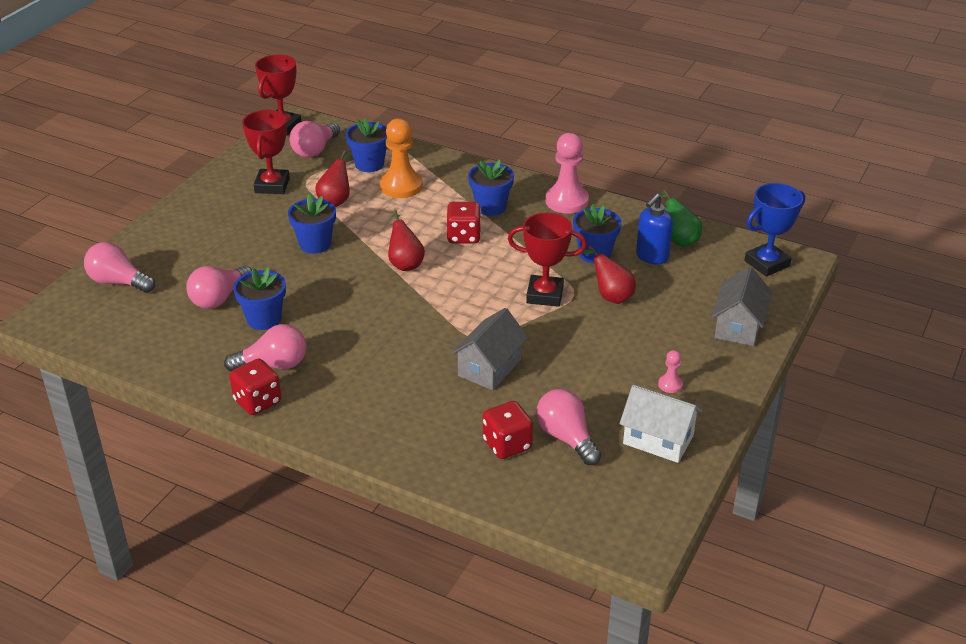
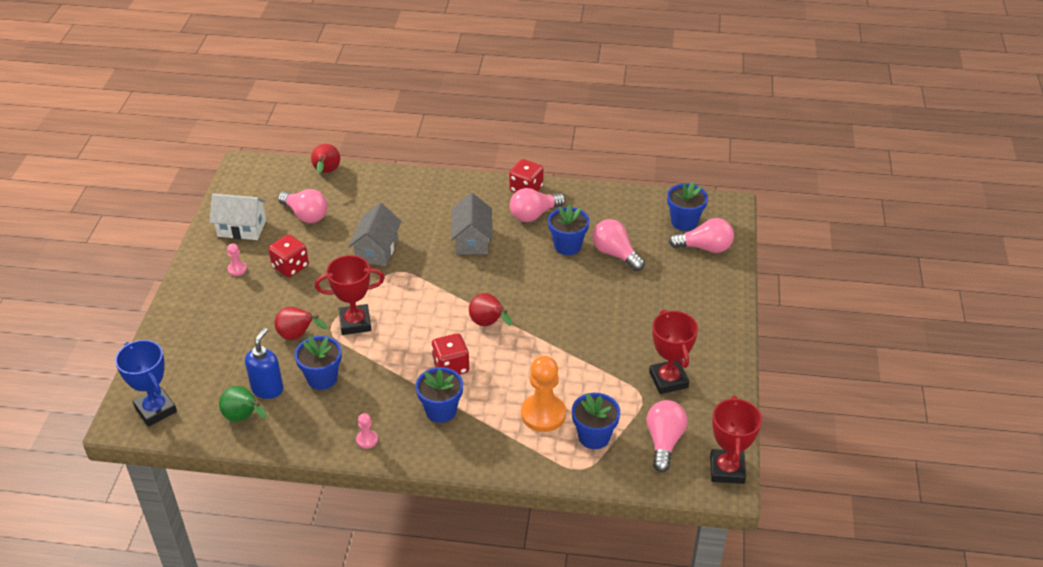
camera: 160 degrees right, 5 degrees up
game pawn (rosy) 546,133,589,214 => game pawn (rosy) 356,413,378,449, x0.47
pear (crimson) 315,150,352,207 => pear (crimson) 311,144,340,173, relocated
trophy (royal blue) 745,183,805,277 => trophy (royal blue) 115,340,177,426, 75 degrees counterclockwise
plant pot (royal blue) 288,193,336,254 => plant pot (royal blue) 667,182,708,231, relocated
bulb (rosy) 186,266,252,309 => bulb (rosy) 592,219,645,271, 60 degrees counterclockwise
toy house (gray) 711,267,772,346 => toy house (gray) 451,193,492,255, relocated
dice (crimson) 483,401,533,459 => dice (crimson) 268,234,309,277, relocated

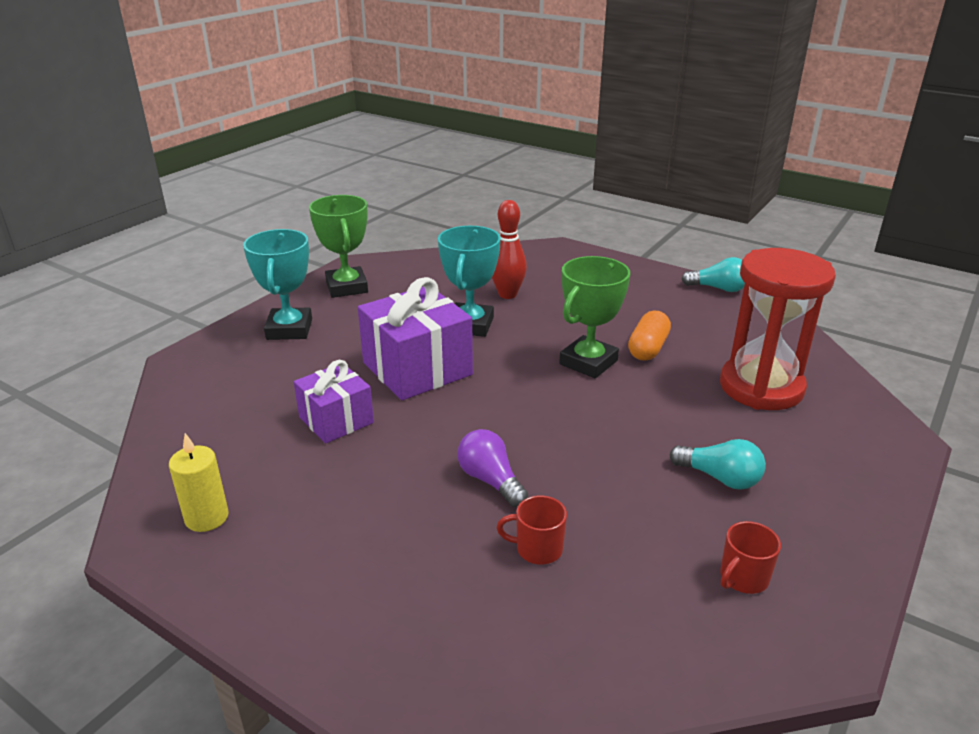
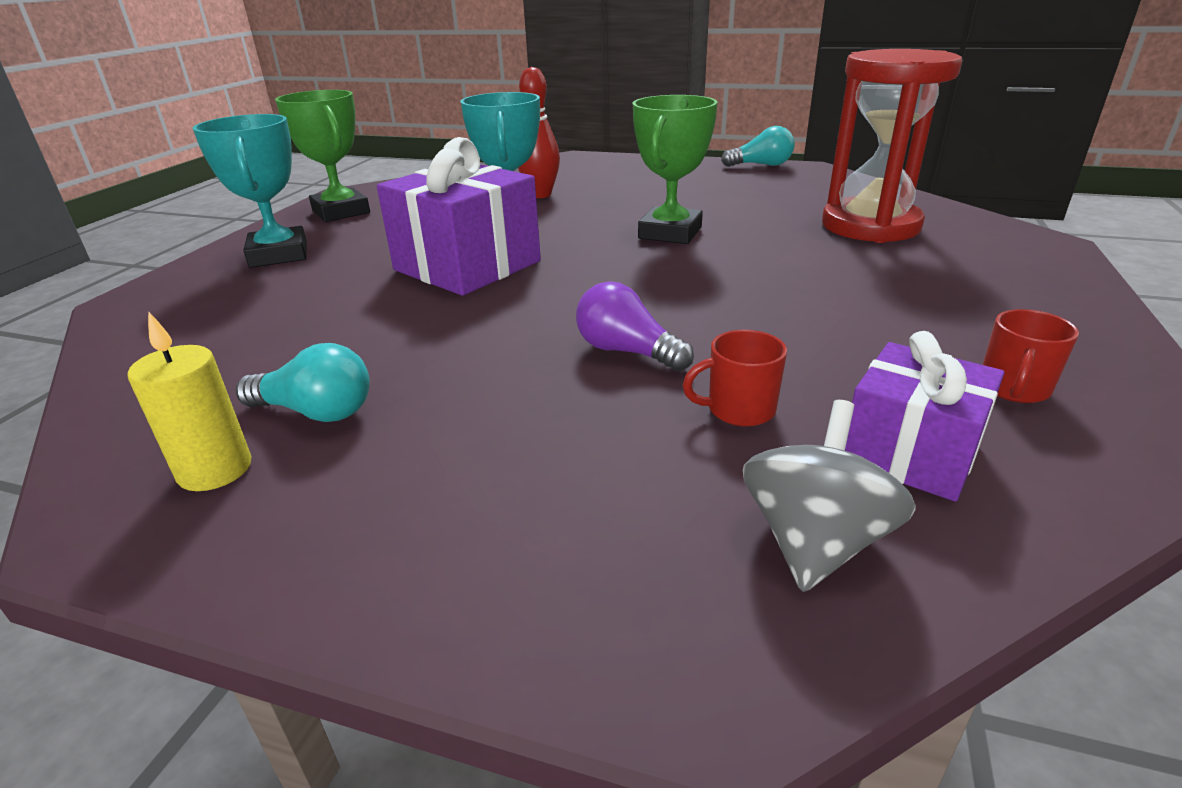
camera: 15 degrees left, 0 degrees up
pill (bright orange) 628,311,671,361 => nothing
wrapped gift (purple) 294,360,374,444 => wrapped gift (purple) 845,331,1005,501, relocated
bulb (teal) 669,439,766,490 => bulb (teal) 236,343,370,422, relocated
nothing => spinning top (gray) 743,400,916,592

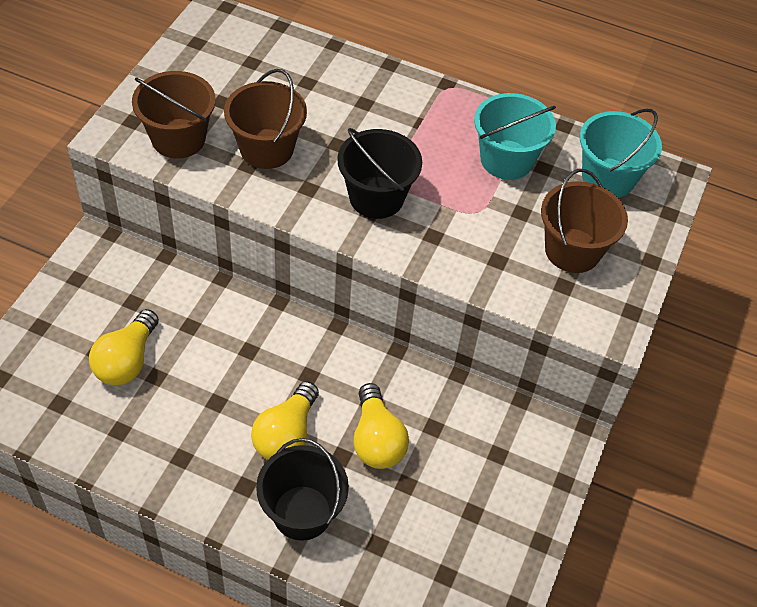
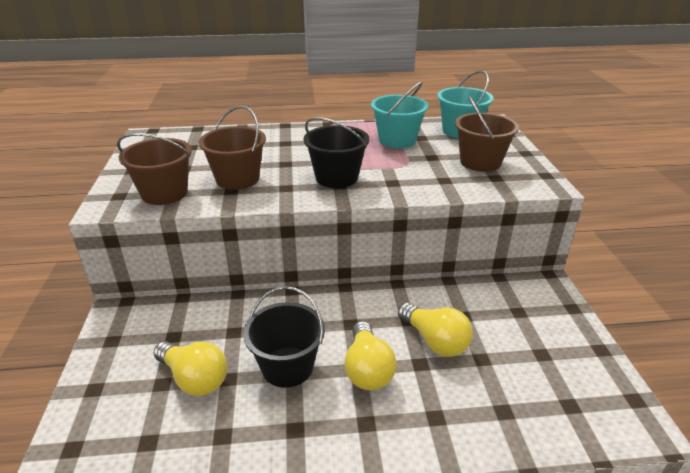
camera: 25 degrees left, 20 degrees down
bulb (golden) 89,309,159,386 => bulb (golden) 154,341,227,396, 45 degrees counterclockwise
pail (ebony) 256,438,349,541 => pail (ebony) 243,286,325,388, relocated

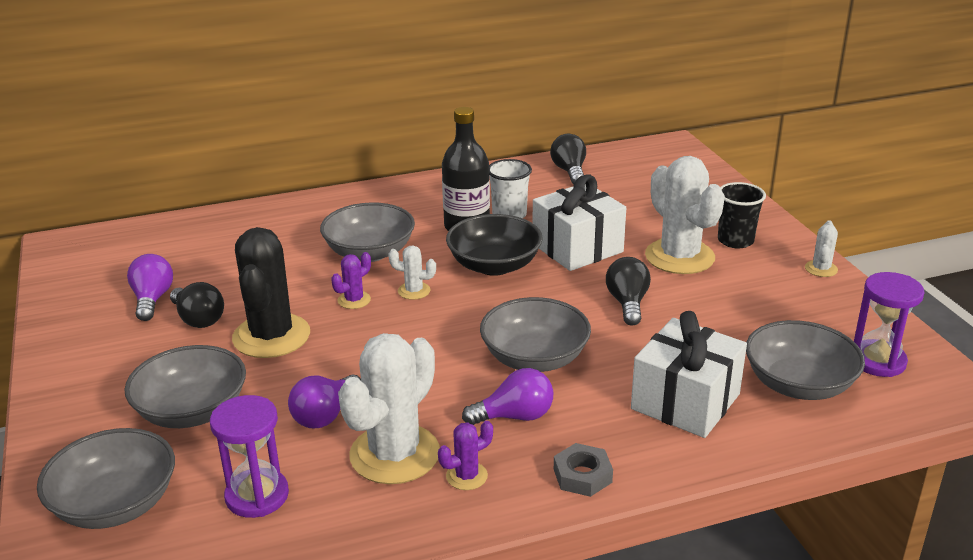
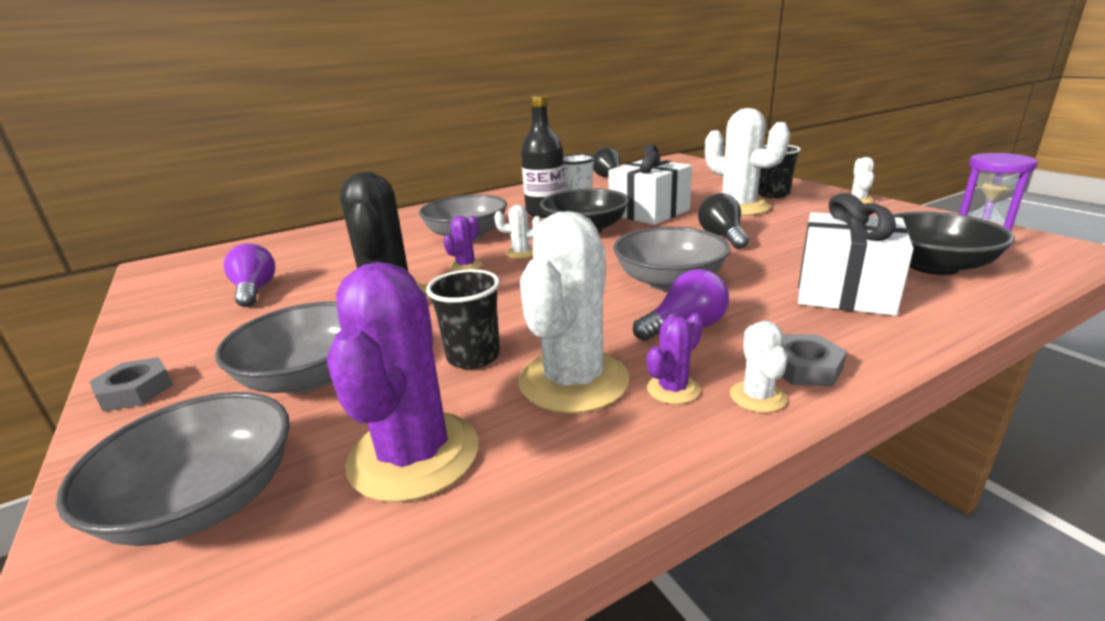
camera: 10 degrees left, 5 degrees down
bulb (ebony) 170,282,224,328 => nothing
serving bowl (gray) 746,320,865,400 => serving bowl (ebony) 893,211,1015,275
bulb (purple) 288,374,361,428 => cup (ebony) 426,269,500,369
sandglass (purple) 210,395,289,518 => prickly plant (purple) 327,262,478,502
nothing => prickly plant (pure white) 730,321,787,413
nothing => hexagon nut (gray) 89,357,173,412

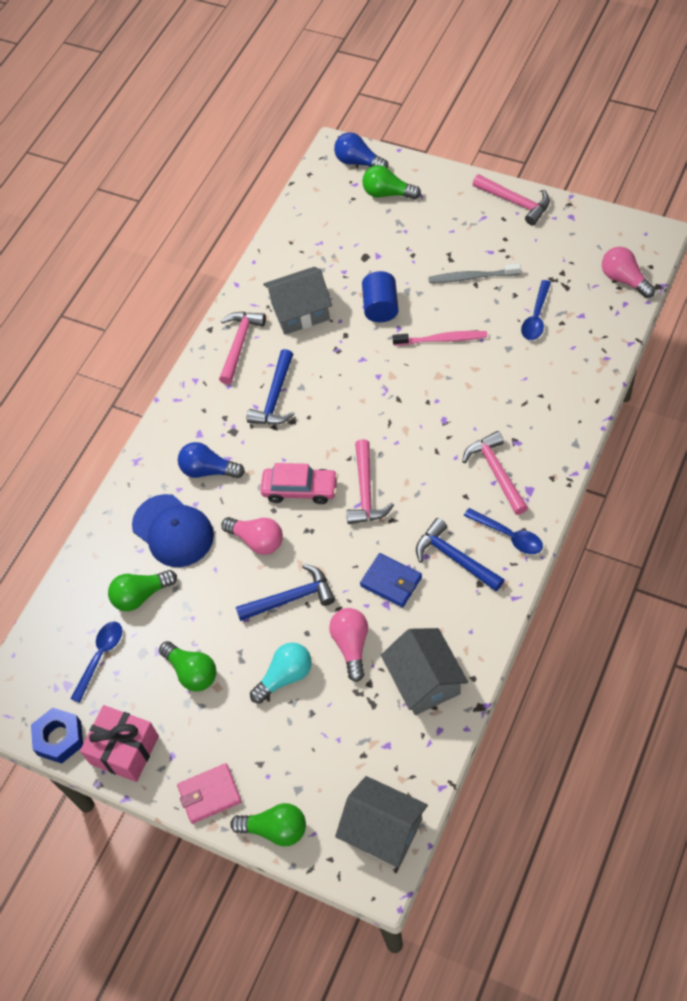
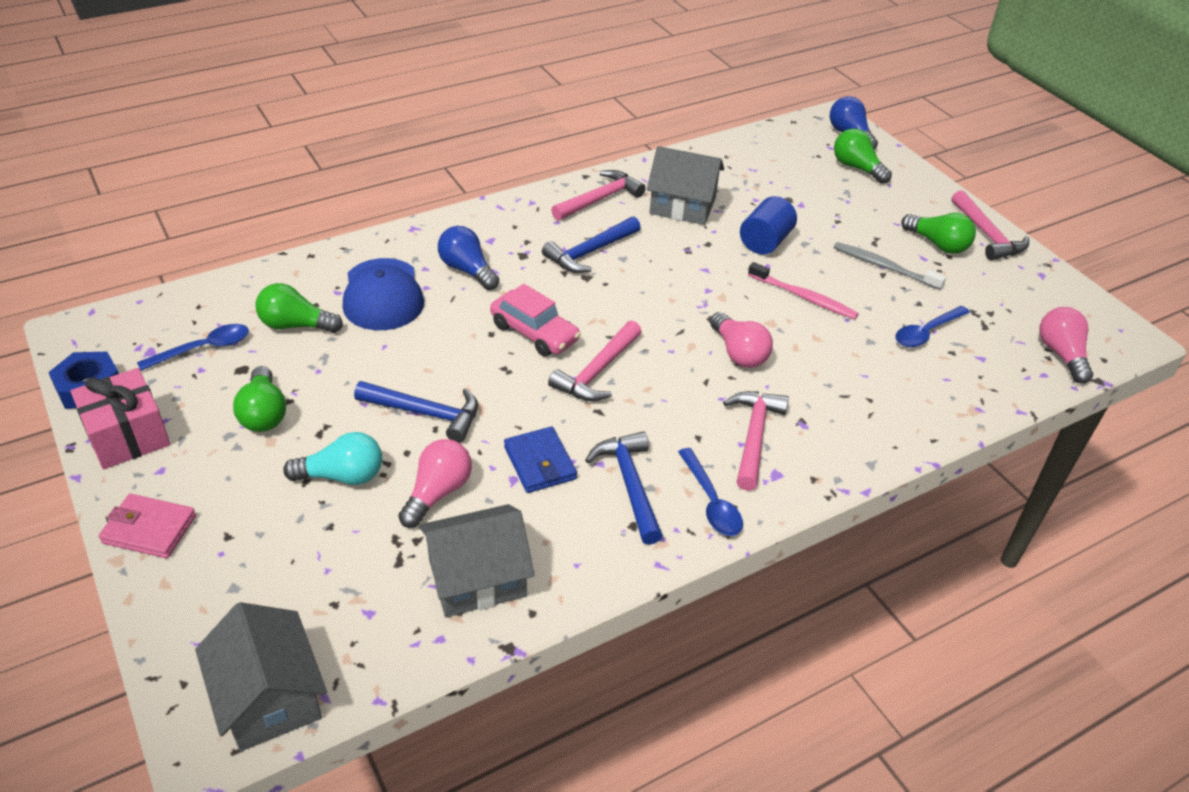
camera: 25 degrees right, 15 degrees down
bulb (rosy) 221,517,283,555 => bulb (rosy) 710,312,773,368, relocated
toy house (gray) 381,628,468,715 => toy house (gray) 419,504,535,617, 60 degrees clockwise
bulb (leaf-green) 230,803,306,846 => bulb (leaf-green) 901,213,976,254, relocated

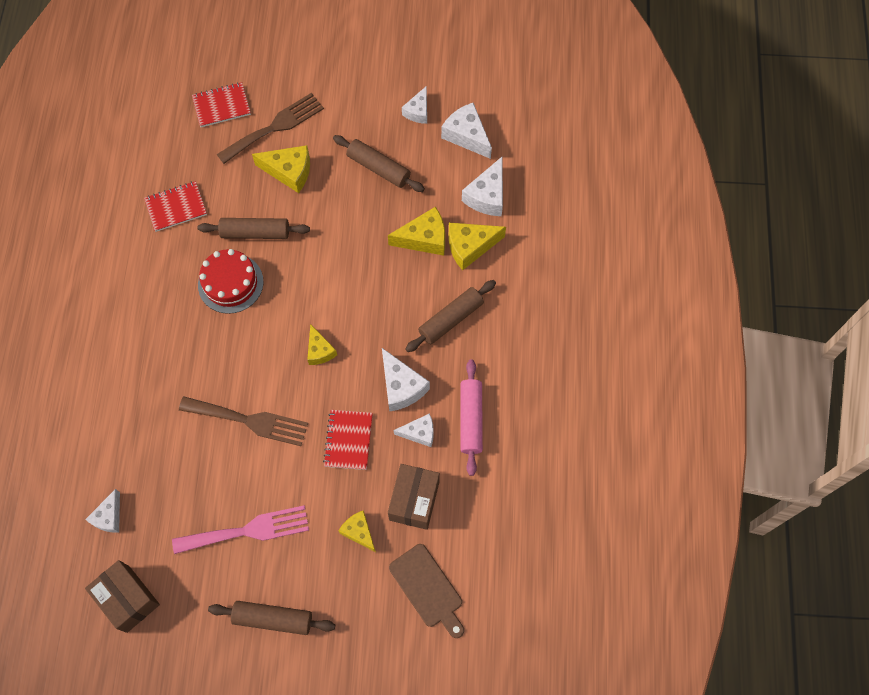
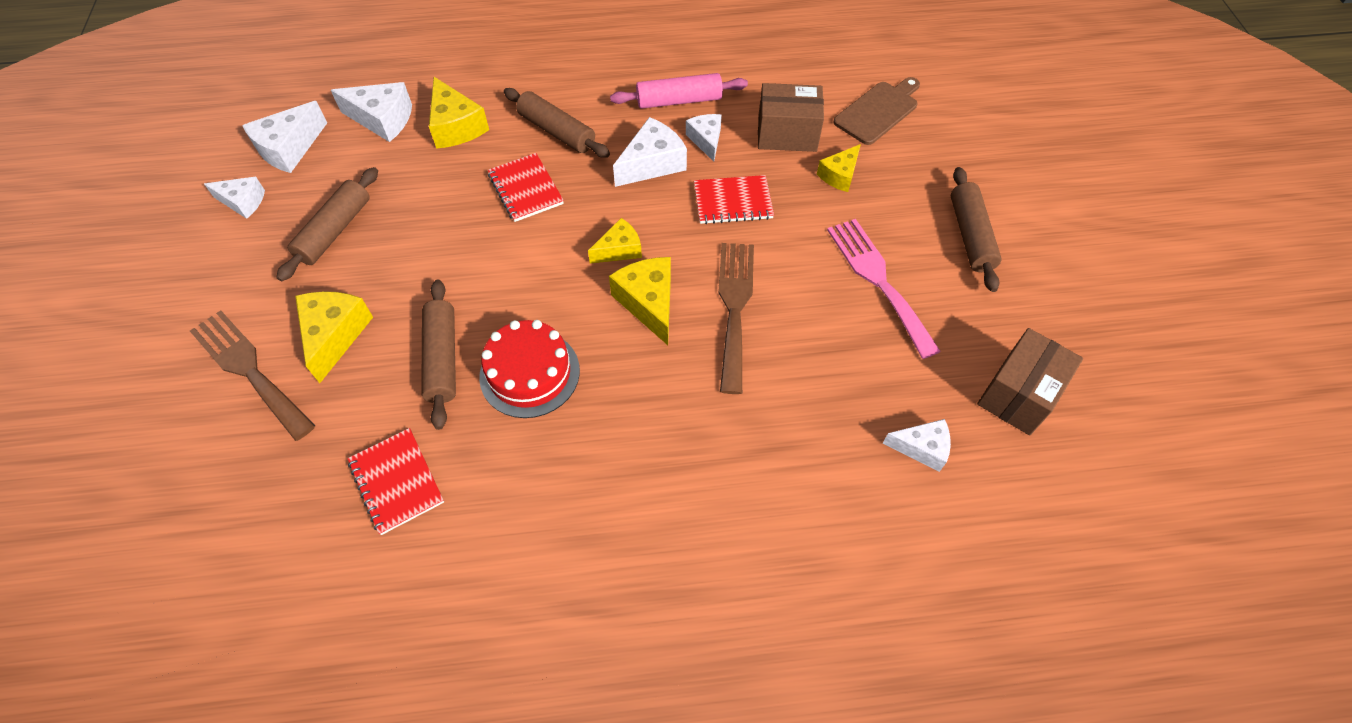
camera: 100 degrees left, 10 degrees down
notepad (crimson) 192,82,251,127 => notepad (crimson) 488,153,564,222, relocated
cheese wedge (golden) 388,207,445,256 => cheese wedge (golden) 609,257,671,345, relocated

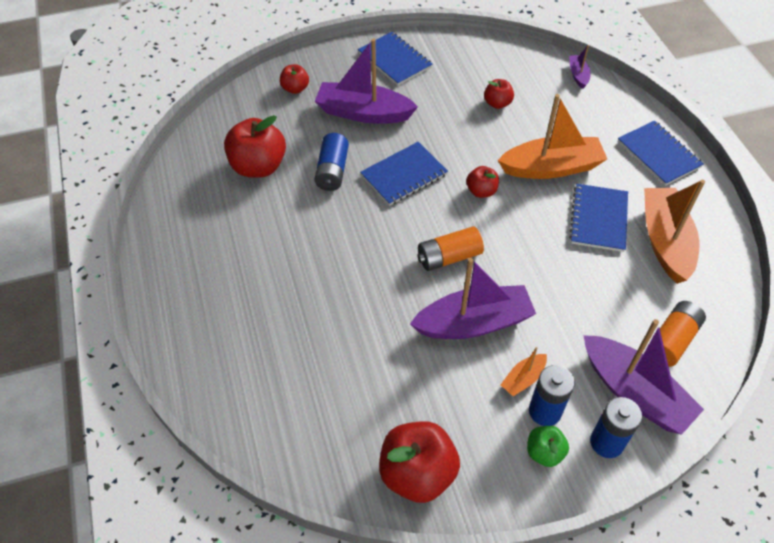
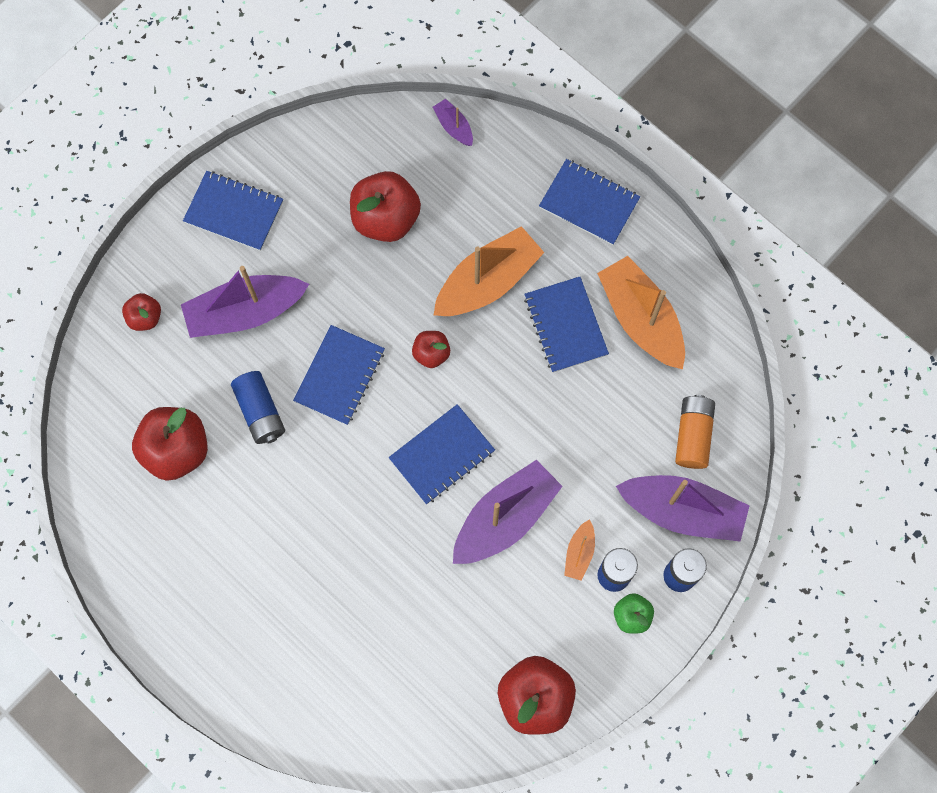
camera: 30 degrees left, 20 degrees up
apple fruit (crimson) 484,79,514,109 => apple fruit (crimson) 350,171,421,242, x1.89
power cell (bright orange) 417,226,484,271 => notepad (royal blue) 389,404,495,504

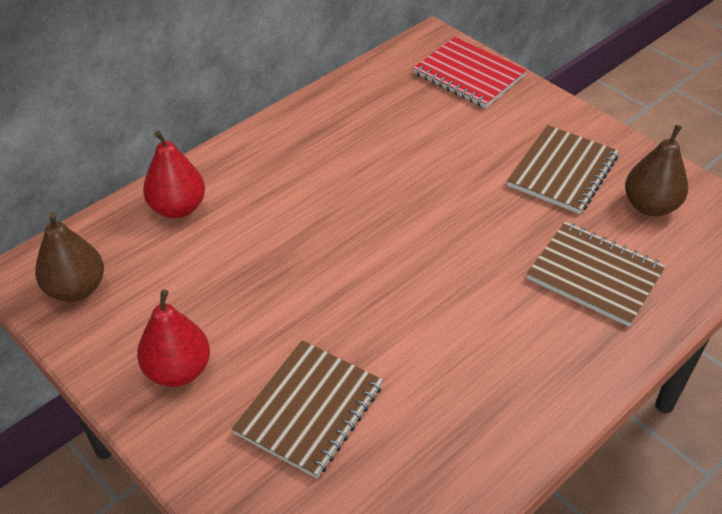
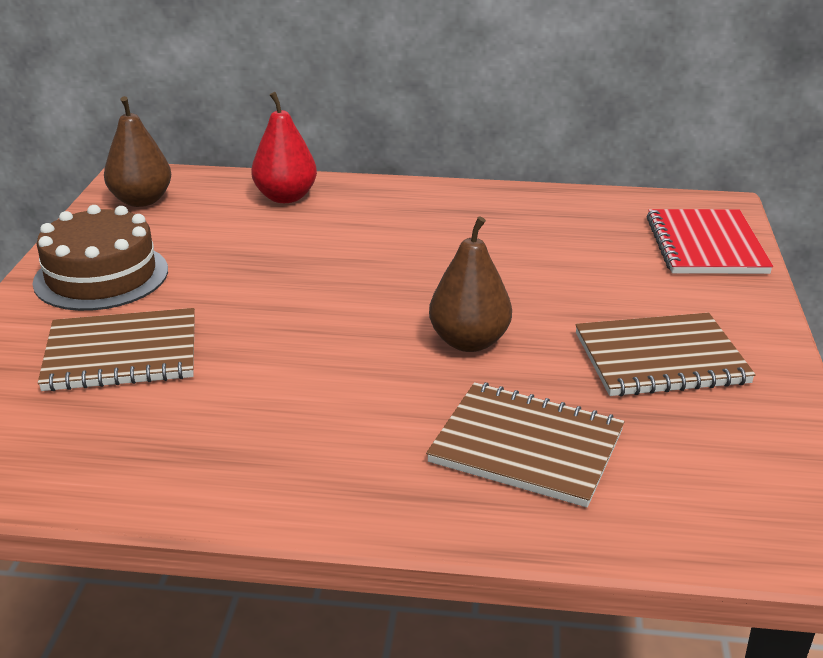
camera: 50 degrees right, 15 degrees down
pear (dark brown) 625,125,688,216 => pear (dark brown) 429,217,512,352, relocated
notepad (dark brown) 527,222,666,327 => notepad (dark brown) 426,382,625,507, 60 degrees counterclockwise
pear (crimson) 137,289,210,387 => gateau (dark brown) 32,205,168,311

